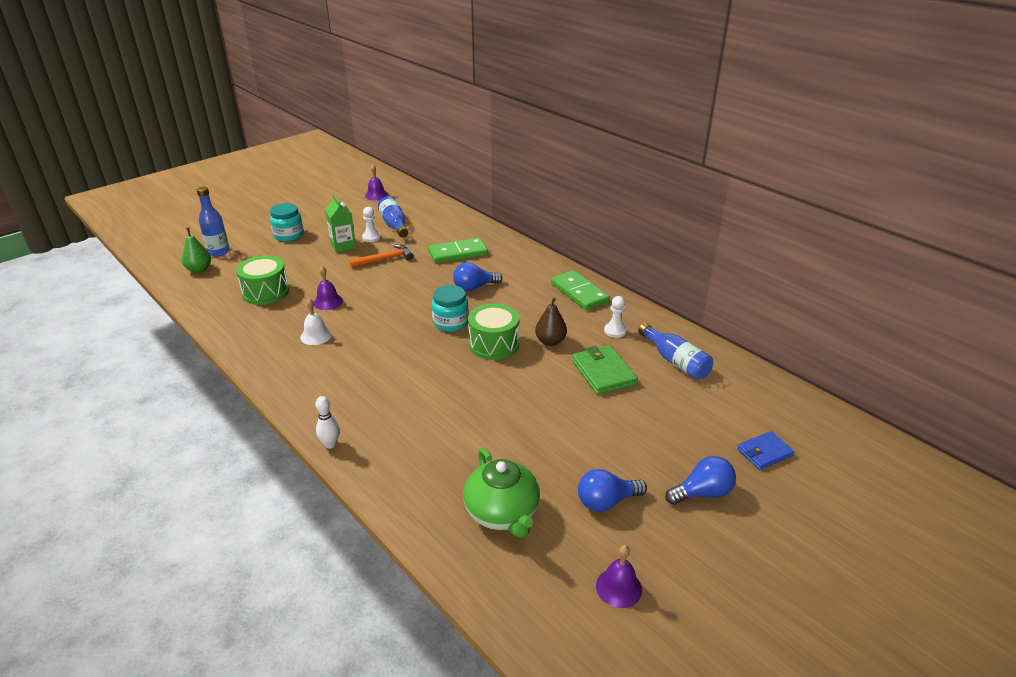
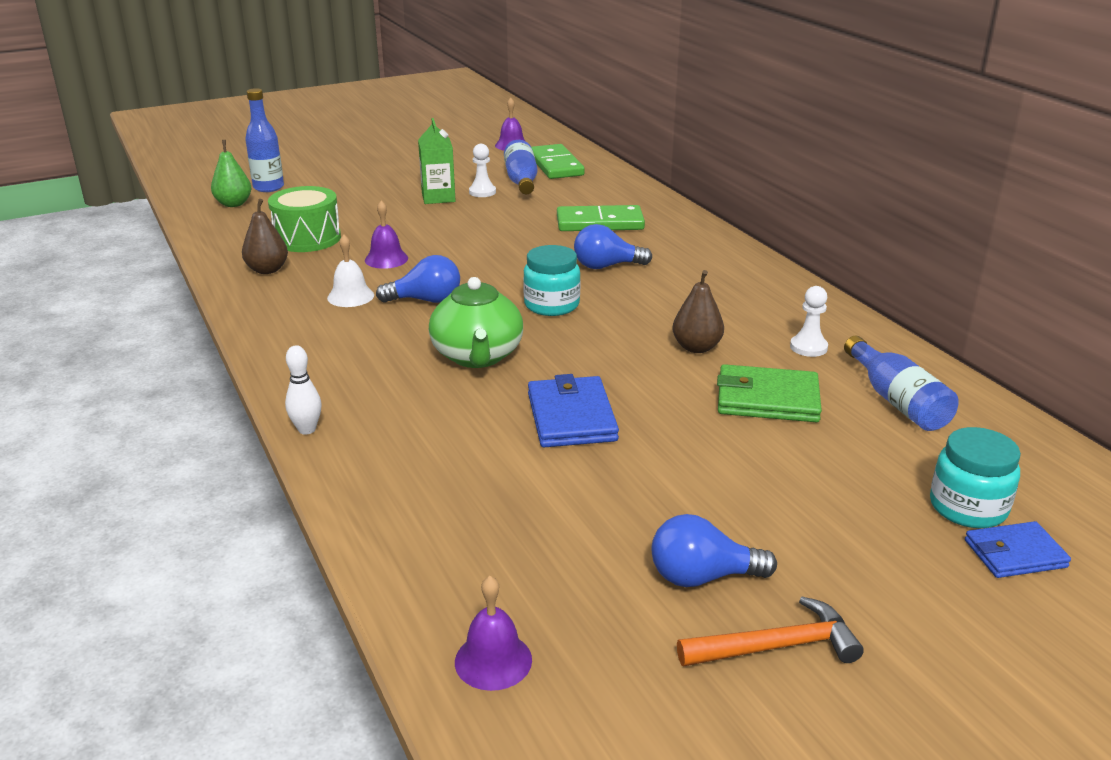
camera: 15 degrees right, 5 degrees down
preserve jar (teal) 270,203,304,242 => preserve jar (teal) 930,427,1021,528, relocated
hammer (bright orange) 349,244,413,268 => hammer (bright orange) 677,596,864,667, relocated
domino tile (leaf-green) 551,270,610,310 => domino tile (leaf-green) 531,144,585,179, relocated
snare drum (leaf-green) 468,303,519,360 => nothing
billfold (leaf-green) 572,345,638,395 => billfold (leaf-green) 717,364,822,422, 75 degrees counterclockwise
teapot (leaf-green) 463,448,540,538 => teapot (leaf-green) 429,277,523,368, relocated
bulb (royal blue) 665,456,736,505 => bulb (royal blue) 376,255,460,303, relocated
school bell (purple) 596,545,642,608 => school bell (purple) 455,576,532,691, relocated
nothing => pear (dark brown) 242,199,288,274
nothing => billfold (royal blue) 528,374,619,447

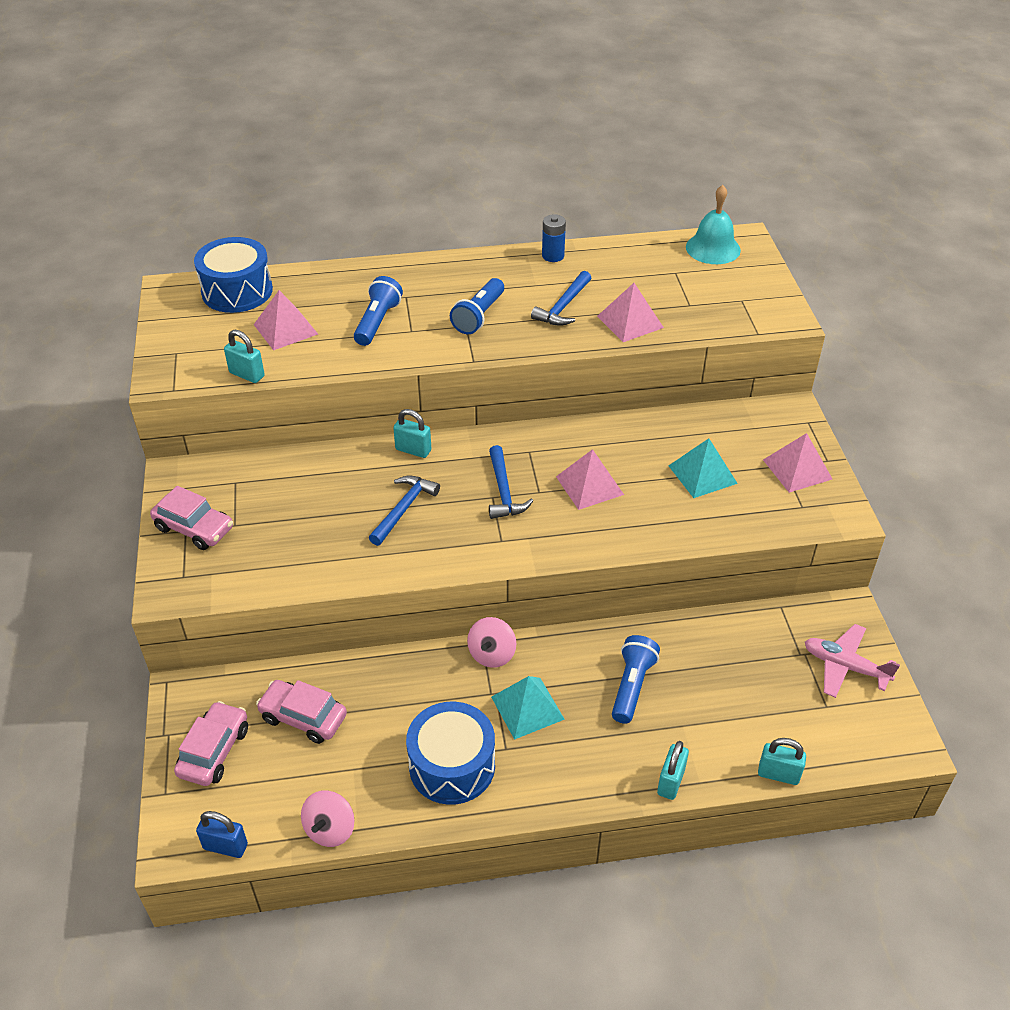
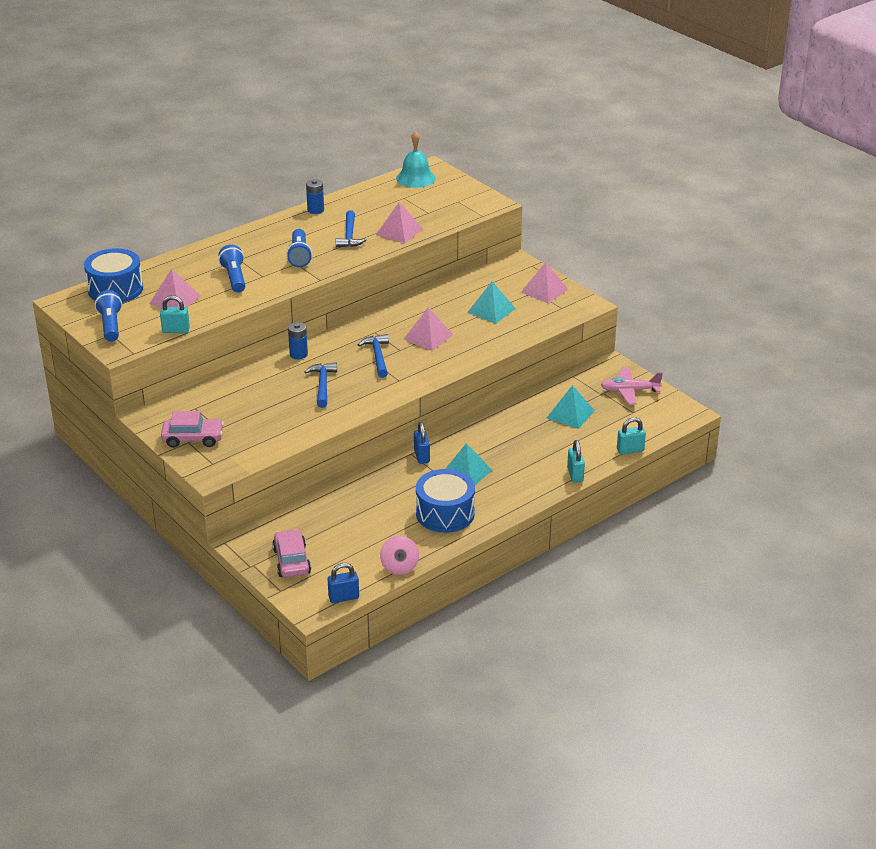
camera: 30 degrees left, 10 degrees down
lock (teal) 393,409,431,458 => power cell (royal blue) 288,322,308,359
hammer (royal blue) 489,445,533,519 => hammer (royal blue) 358,334,389,378, 150 degrees counterclockwise
spinning top (rosy) 467,617,516,668 => lock (royal blue) 414,422,430,464
flashlight (royal blue) 612,635,660,724 => flashlight (royal blue) 95,290,122,342, relocated
toy car (rosy) 256,680,347,744 => nothing
nothing => pyramid (teal) 547,385,595,429

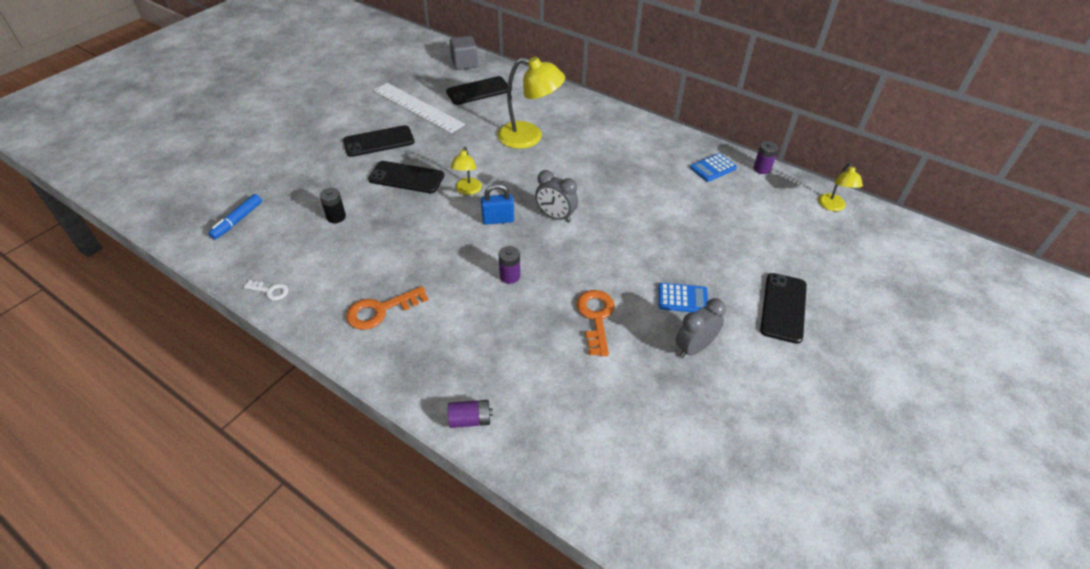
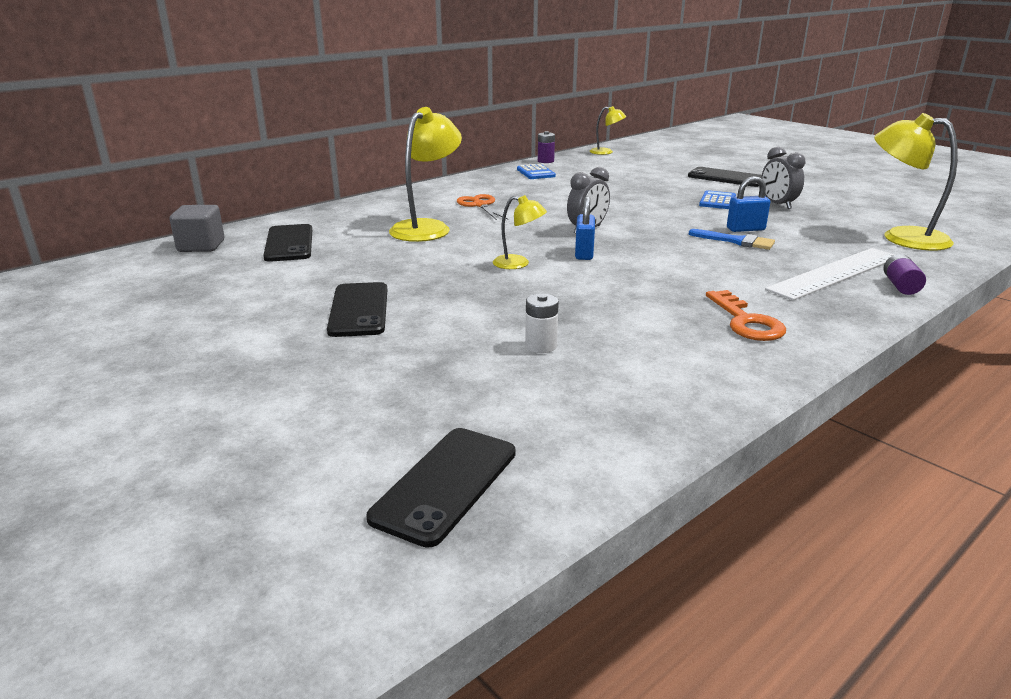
camera: 75 degrees left, 20 degrees down
straightedge (pure white) 373,83,465,133 => straightedge (pure white) 765,248,894,300, relocated
phone (ebony) 368,161,444,193 => phone (ebony) 366,428,516,548, relocated
power cell (ebony) 319,188,346,223 => power cell (pure white) 525,294,559,353
marker (royal blue) 208,194,262,239 => nothing
power cell (purple) 499,246,520,284 => nothing
latchkey (pure white) 244,280,289,300 => nothing
latchkey (bright orange) 576,290,615,356 => lock (royal blue) 727,176,770,232
nothing => reading lamp (golden) 874,113,958,251
nothing => pair of scissors (bright orange) 457,194,508,220
nothing => paint brush (royal blue) 689,229,775,250

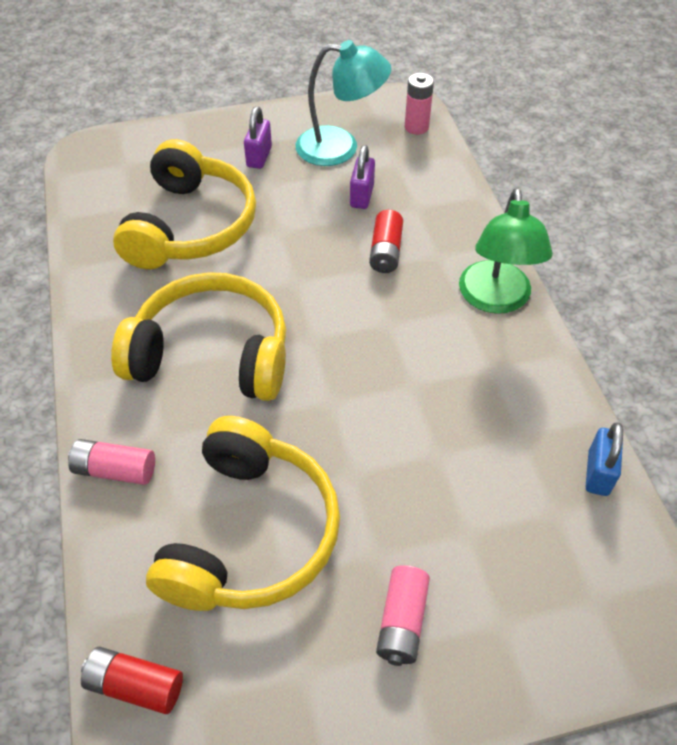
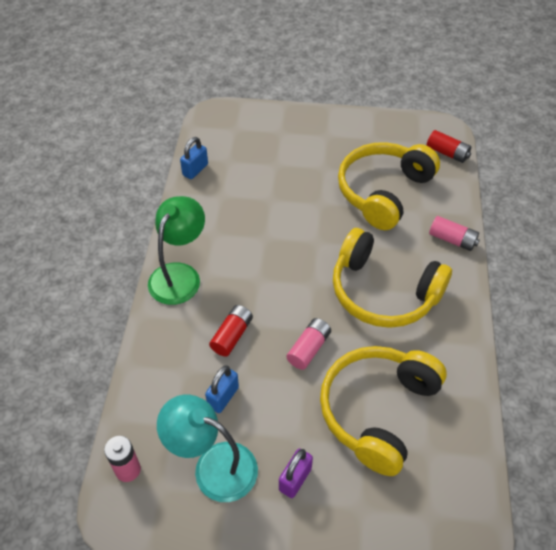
camera: 160 degrees left, 0 degrees up
lock (purple) 350,145,375,209 => lock (royal blue) 205,366,239,413
power cell (rosy) 376,565,430,666 => power cell (rosy) 287,318,331,370, relocated

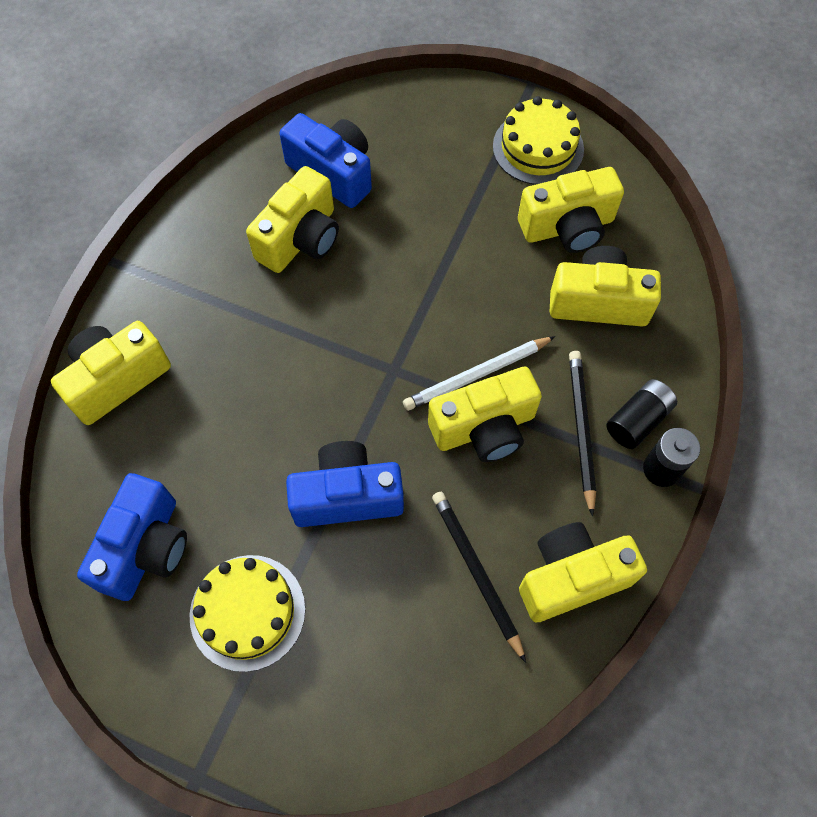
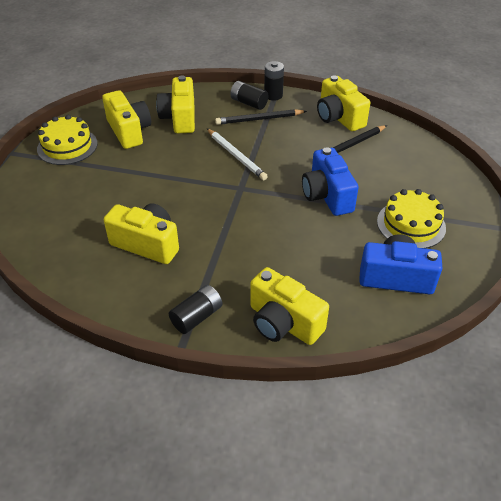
camera: 100 degrees left, 20 degrees down
photo camera (royal blue) 279,113,372,208 => nothing
photo camera (golden) 428,366,542,462 => nothing
nothing => power cell (ebony) 169,285,223,334

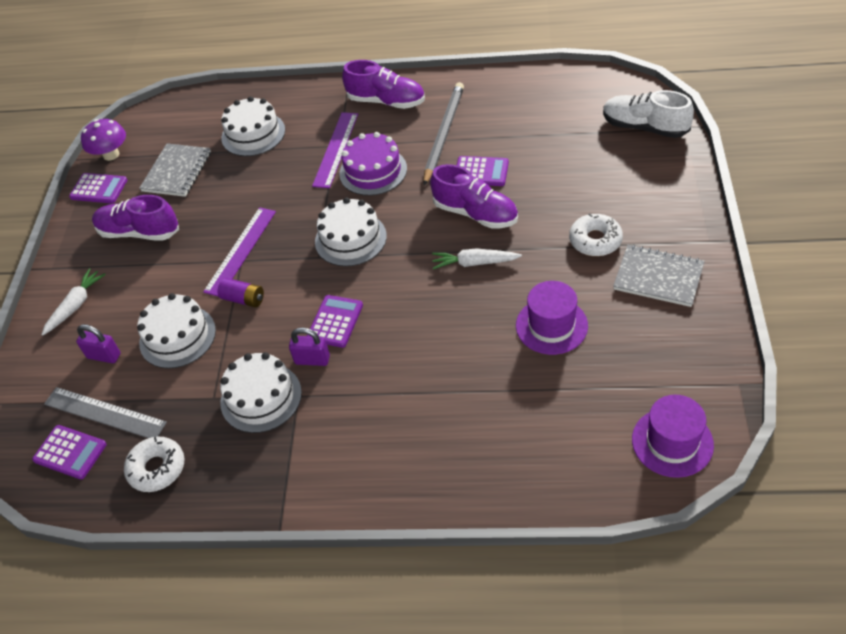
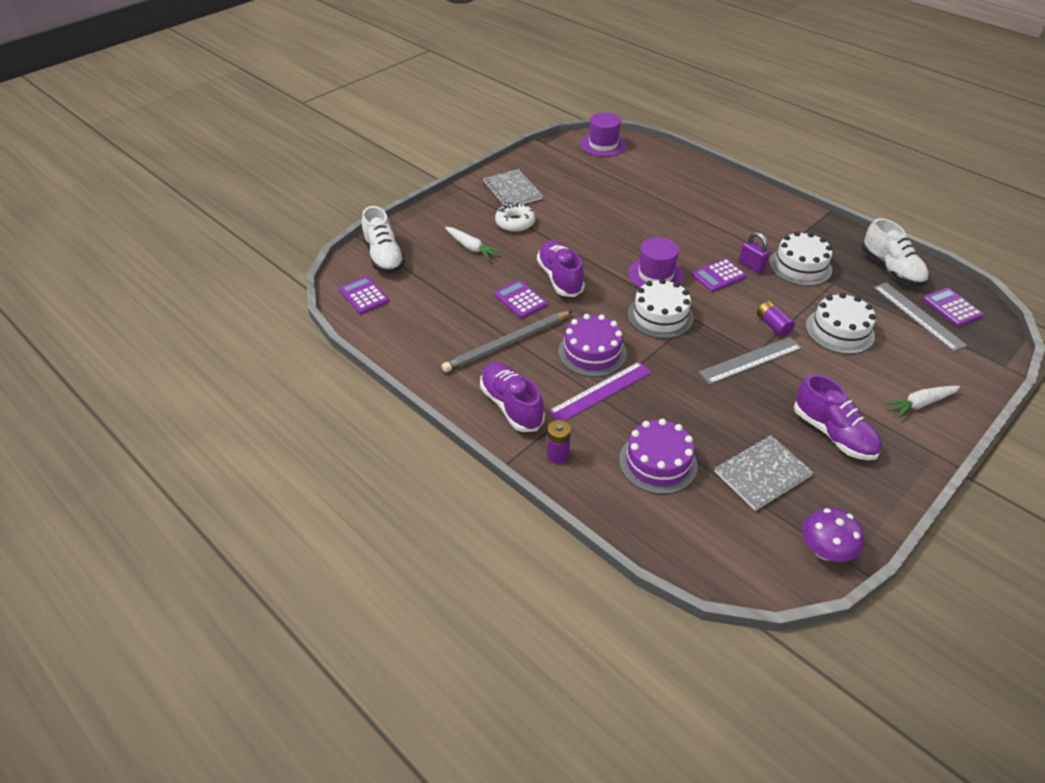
camera: 145 degrees left, 5 degrees down
gateau (pure white) 221,96,285,156 => gateau (purple) 619,419,698,494
calculator (purple) 69,173,127,203 => calculator (purple) 339,276,389,314, relocated
straightedge (purple) 203,207,276,296 => straightedge (gray) 699,337,802,384
root vegetable (pure white) 432,248,522,269 => root vegetable (pure white) 445,227,501,260, relocated
hat (purple) 516,281,588,355 => hat (purple) 628,237,684,287, relocated
lock (purple) 76,324,121,363 => nothing
donut (pure white) 124,437,184,492 => sneaker (pure white) 861,218,929,287
nothing => power cell (purple) 547,420,571,464

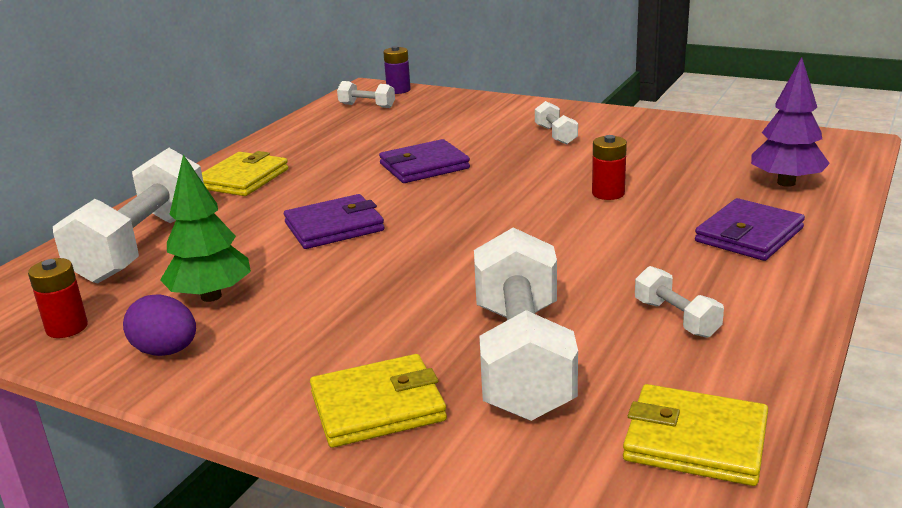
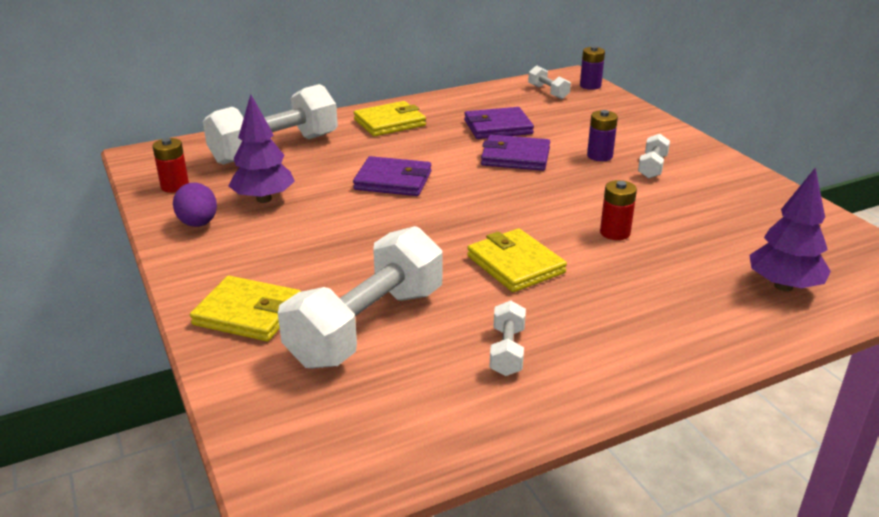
camera: 35 degrees right, 5 degrees up
toy tree (leaf-green) 160,154,251,302 => toy tree (purple) 229,94,295,203
billfold (purple) 695,198,805,261 => billfold (purple) 464,107,534,139, relocated
billfold (golden) 623,384,768,486 => billfold (golden) 467,229,567,292, relocated
nothing => power cell (purple) 587,110,618,161

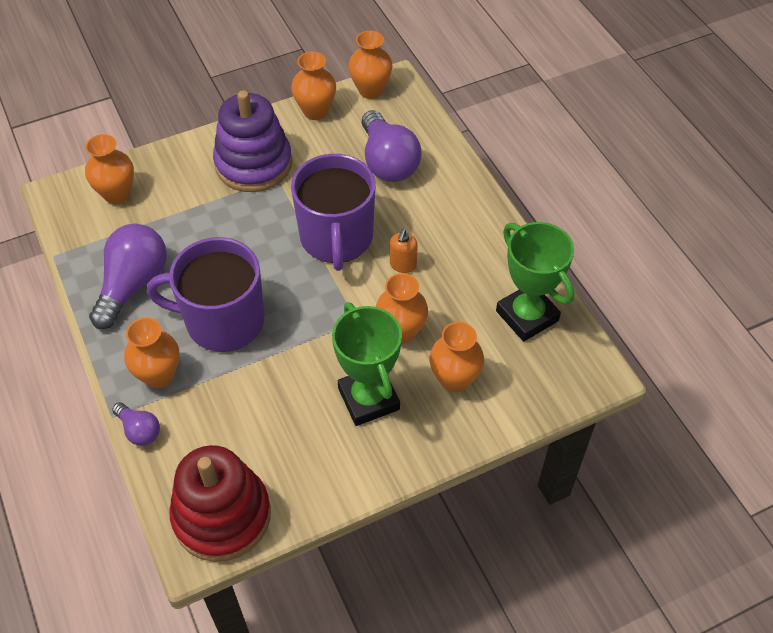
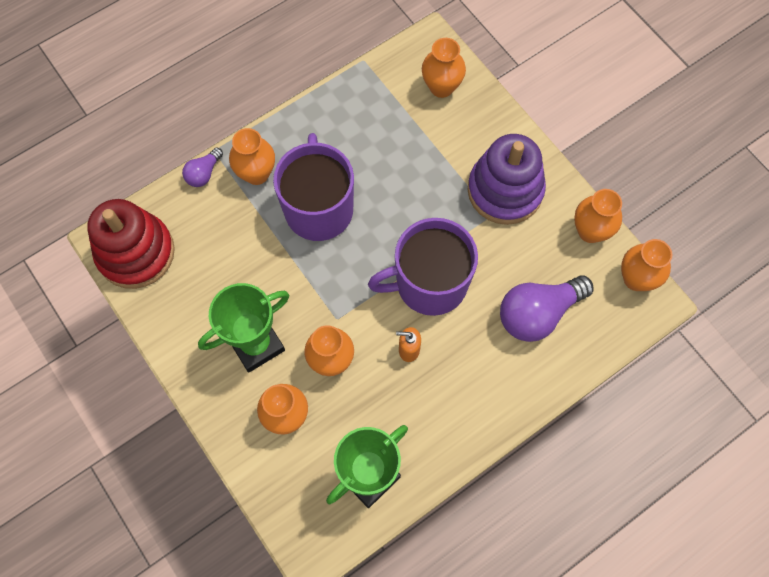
camera: 80 degrees right, 15 degrees up
bulb (purple) 89,224,167,329 => nothing

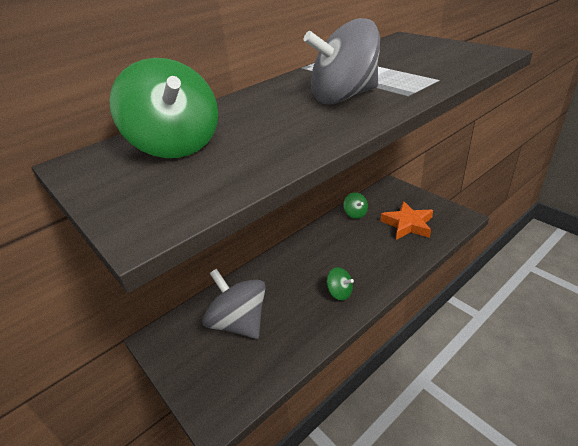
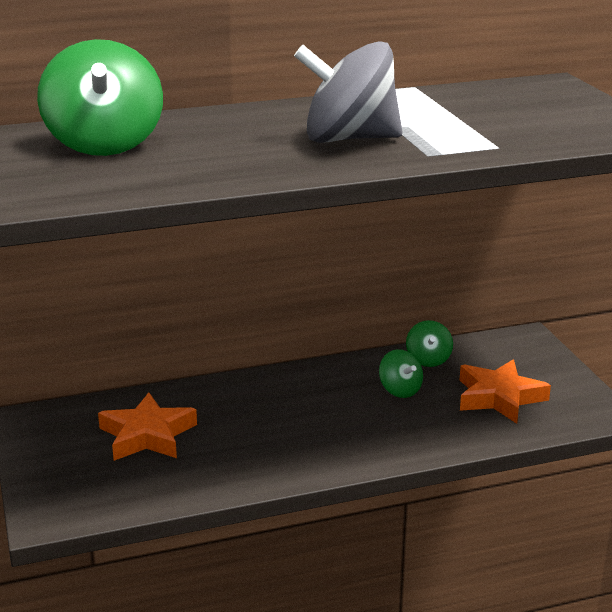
camera: 20 degrees right, 10 degrees down
spinning top (leaf-green) 327,267,354,300 => spinning top (leaf-green) 379,349,423,398, relocated
spinning top (gray) 203,269,266,339 => five-pointed star (bright orange) 98,392,197,461

